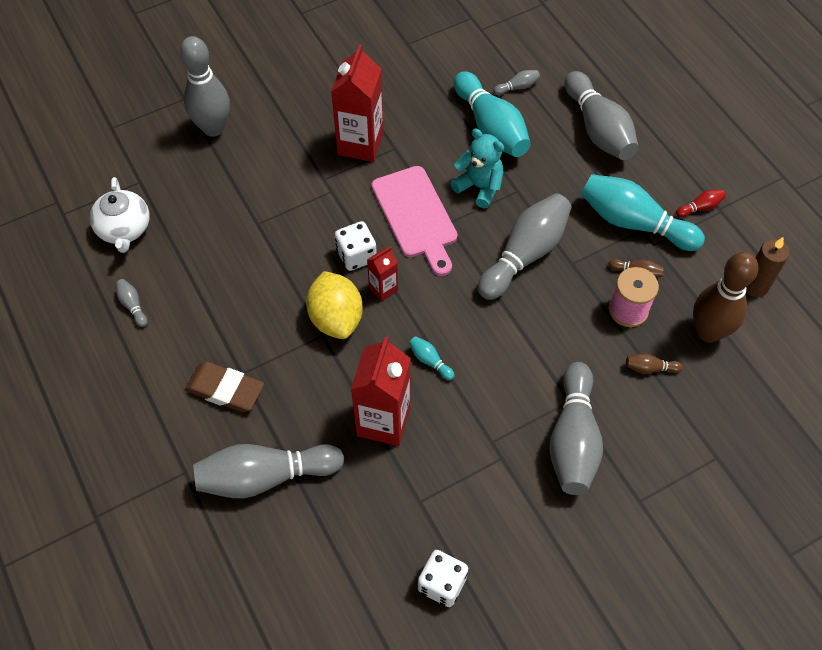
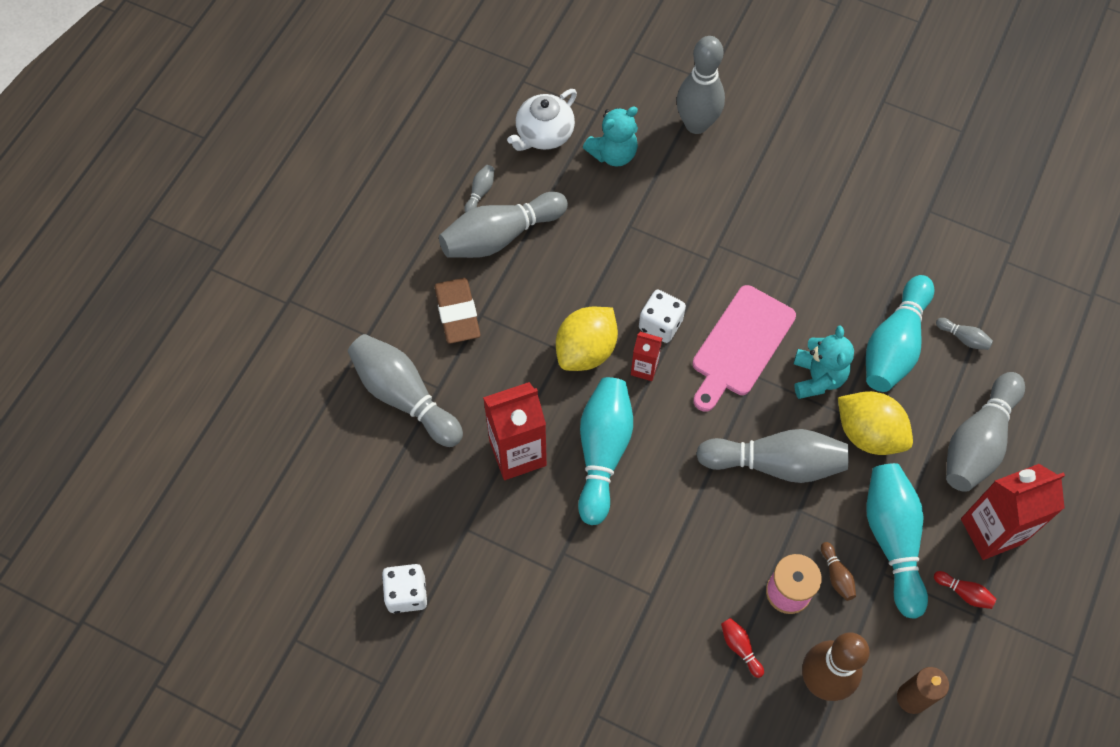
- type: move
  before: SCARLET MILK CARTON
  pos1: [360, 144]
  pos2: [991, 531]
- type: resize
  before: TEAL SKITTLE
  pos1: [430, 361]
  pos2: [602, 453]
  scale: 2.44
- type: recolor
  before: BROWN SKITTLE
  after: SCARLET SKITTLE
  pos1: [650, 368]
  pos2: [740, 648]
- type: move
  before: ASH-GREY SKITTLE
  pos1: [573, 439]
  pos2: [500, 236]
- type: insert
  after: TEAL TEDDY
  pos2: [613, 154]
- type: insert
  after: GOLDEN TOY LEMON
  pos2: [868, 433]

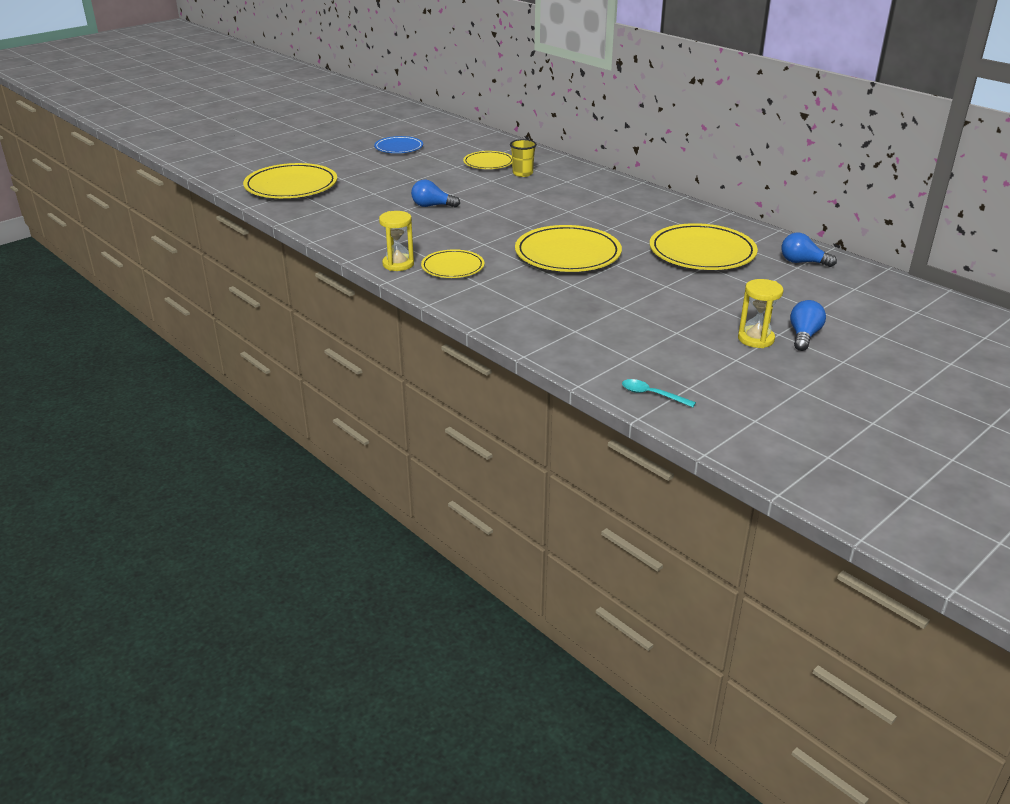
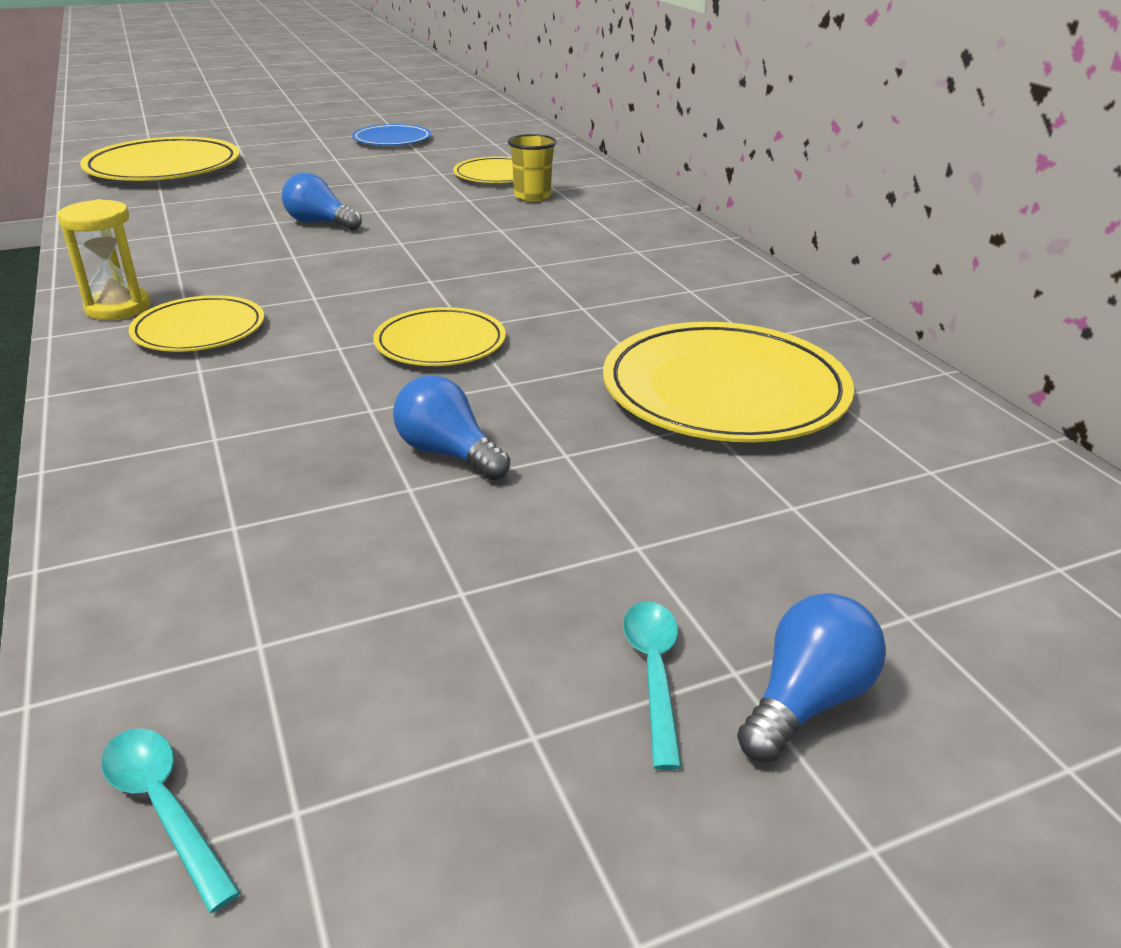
- type: resize
  before: GOLDEN PLATE
  pos1: [567, 254]
  pos2: [440, 343]
  scale: 0.58
- type: move
  before: BLUE BULB
  pos1: [802, 262]
  pos2: [448, 453]
- type: replace
  before: GOLDEN SANDGLASS
  after: TEAL TABLESPOON
  pos1: [756, 339]
  pos2: [654, 673]

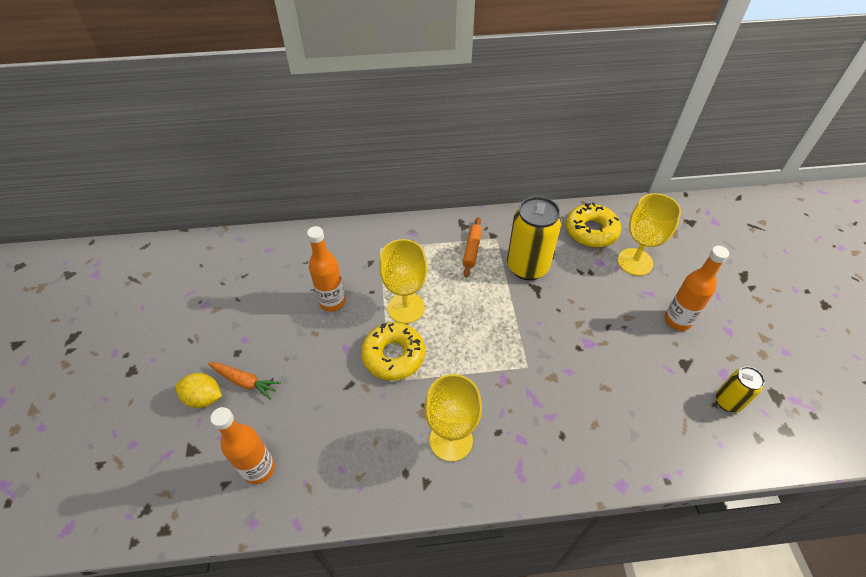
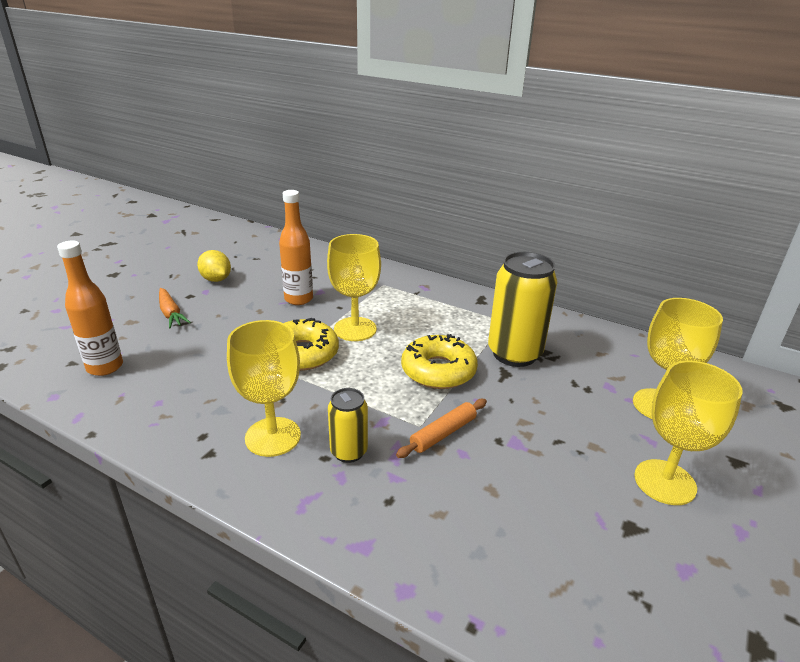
- type: move
  before: GOLDEN DOUGHNUT
  pos1: [591, 231]
  pos2: [438, 370]
- type: move
  before: BRIGHT ORANGE DOUGH ROLLER
  pos1: [472, 249]
  pos2: [443, 433]
- type: replace
  before: BRIGHT ORANGE FLASK
  after: GOLDEN CHALICE
  pos1: [677, 320]
  pos2: [665, 482]
- type: move
  before: GOLDEN CAN
  pos1: [728, 401]
  pos2: [348, 452]
- type: move
  before: GOLDEN TOY LEMON
  pos1: [204, 398]
  pos2: [216, 279]

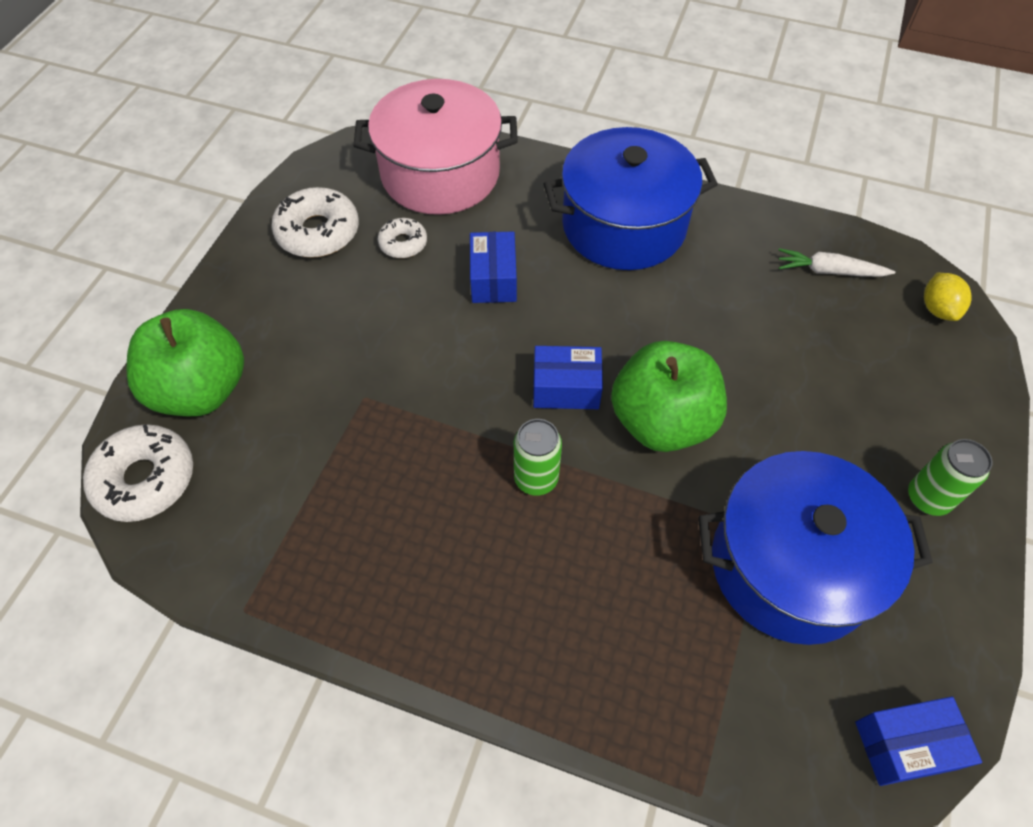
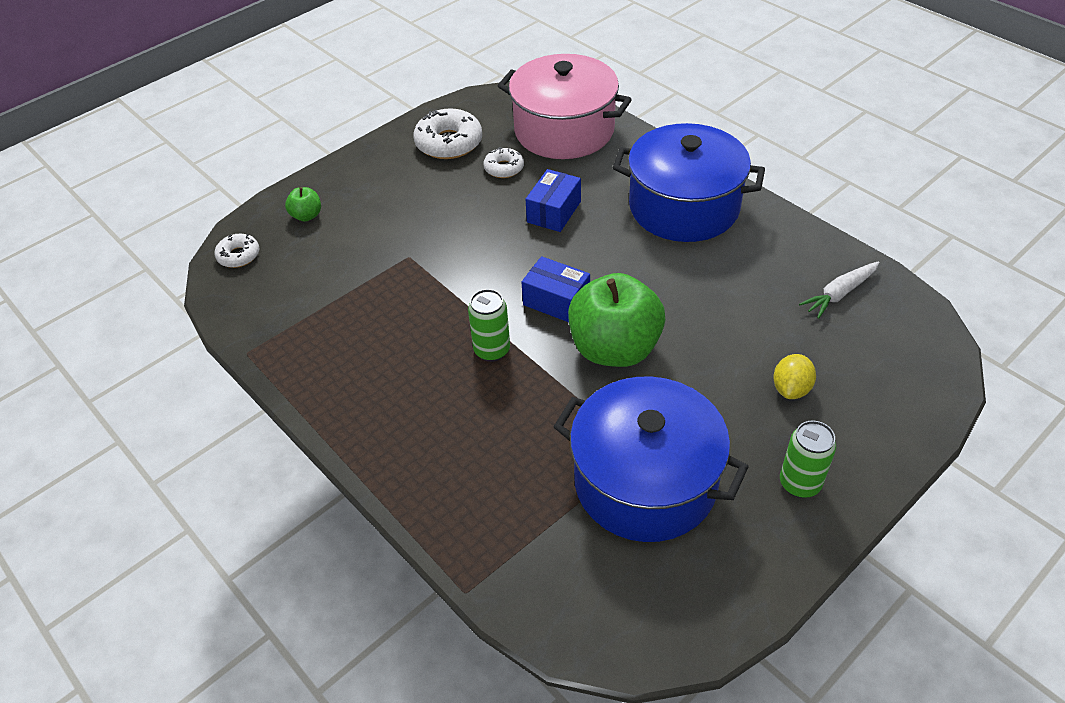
- type: rotate
  before: PURE WHITE TOY CARROT
  pos1: [829, 271]
  pos2: [839, 294]
  turn: -75
- type: move
  before: GOLDEN TOY LEMON
  pos1: [938, 309]
  pos2: [791, 389]
- type: resize
  before: LEAF-GREEN APPLE
  pos1: [201, 390]
  pos2: [307, 216]
  scale: 0.43
- type: resize
  before: PURE WHITE DOUGHNUT
  pos1: [145, 479]
  pos2: [239, 255]
  scale: 0.57
- type: delete
  before: BLUE BOX
  pos1: [905, 745]

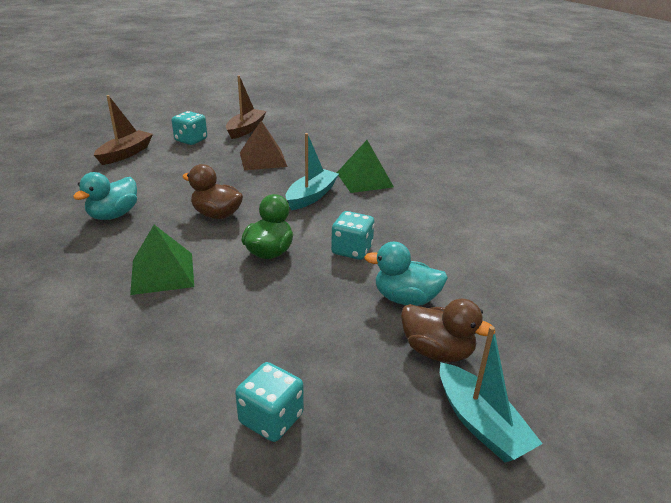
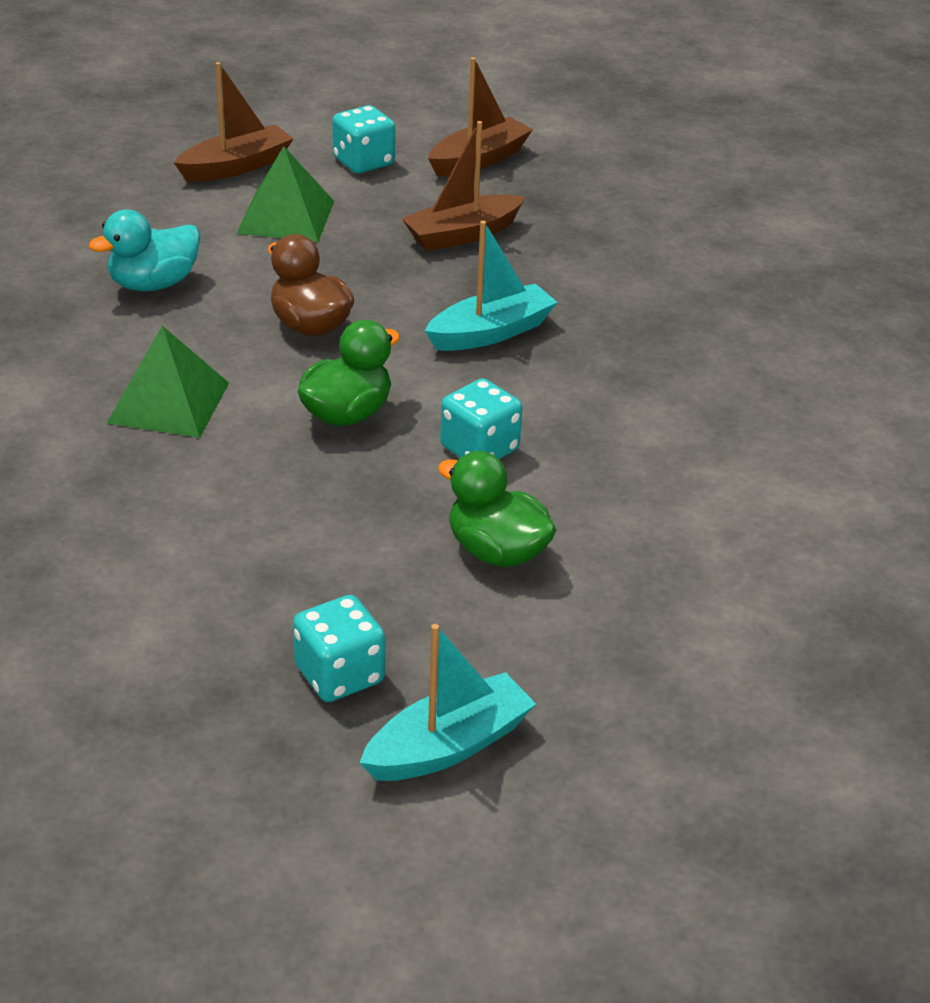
- type: replace
  before: BROWN PYRAMID
  after: BROWN BOAT
  pos1: [263, 159]
  pos2: [462, 235]
- type: move
  before: LEAF-GREEN PYRAMID
  pos1: [364, 180]
  pos2: [286, 217]
- type: recolor
  before: TEAL RUBBER DUCK
  after: LEAF-GREEN RUBBER DUCK
  pos1: [405, 299]
  pos2: [497, 551]
- type: delete
  before: BROWN RUBBER DUCK
  pos1: [437, 351]
- type: rotate
  before: TEAL BOAT
  pos1: [480, 423]
  pos2: [448, 746]
  turn: -120
- type: move
  before: TEAL DICE
  pos1: [271, 418]
  pos2: [339, 675]

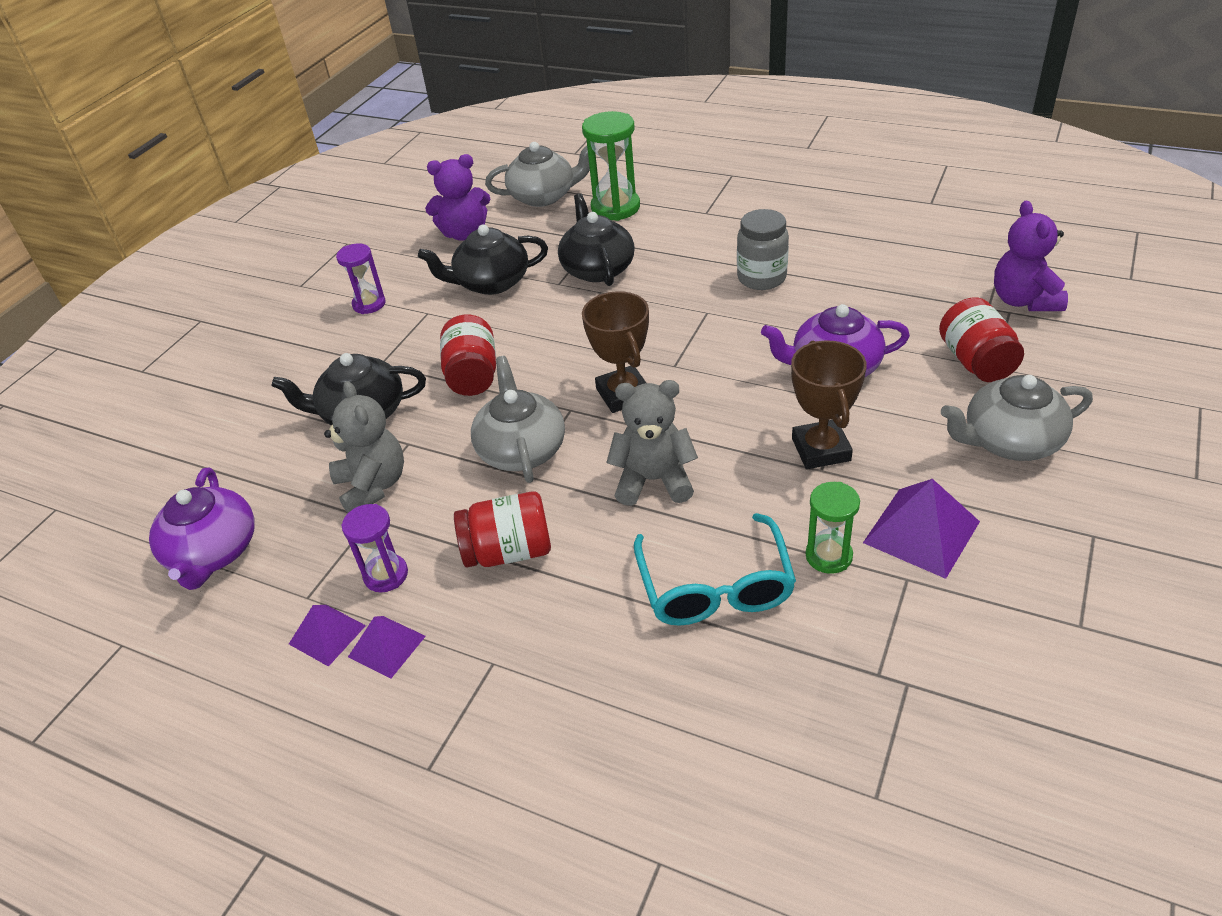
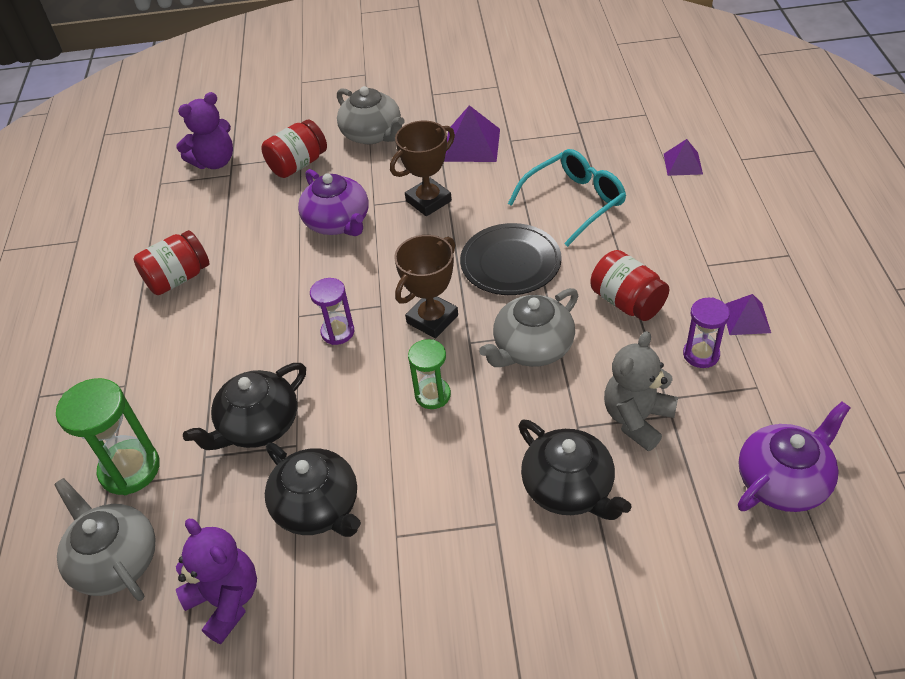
- type: delete
  before: ASH-GREY JAM JAR
  pos1: [761, 278]
- type: move
  before: PURPLE SANDGLASS
  pos1: [369, 304]
  pos2: [337, 332]
- type: move
  before: SCARLET JAM JAR
  pos1: [473, 375]
  pos2: [178, 278]
- type: replace
  before: ASH-GREY TEDDY
  after: JET-BLACK PLATE
  pos1: [654, 480]
  pos2: [510, 263]
- type: move
  before: LEAF-GREEN SANDGLASS
  pos1: [828, 556]
  pos2: [433, 395]
- type: move
  before: PURPLE PYRAMID
  pos1: [327, 634]
  pos2: [682, 164]

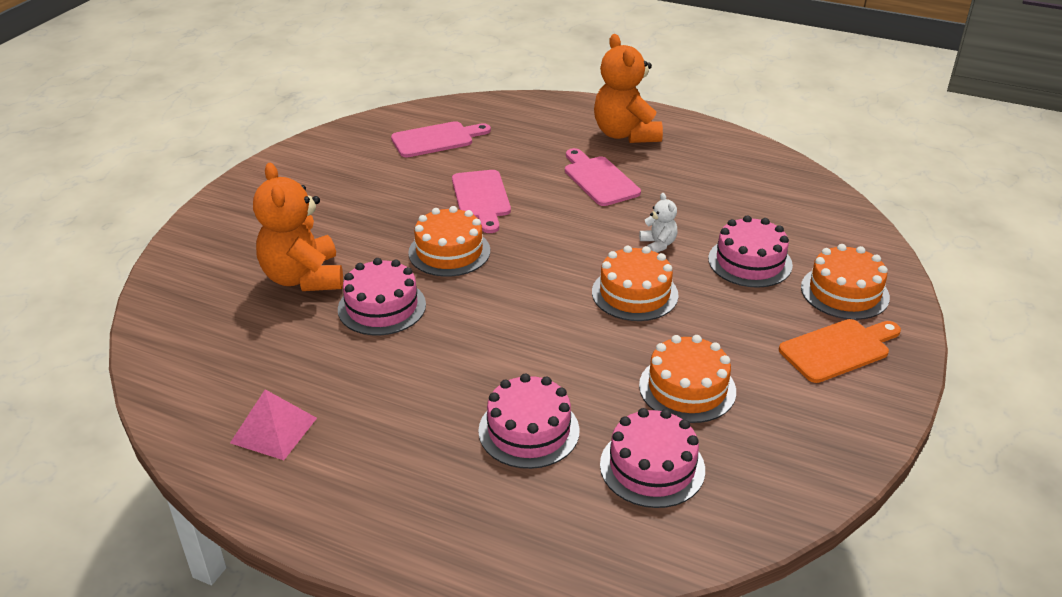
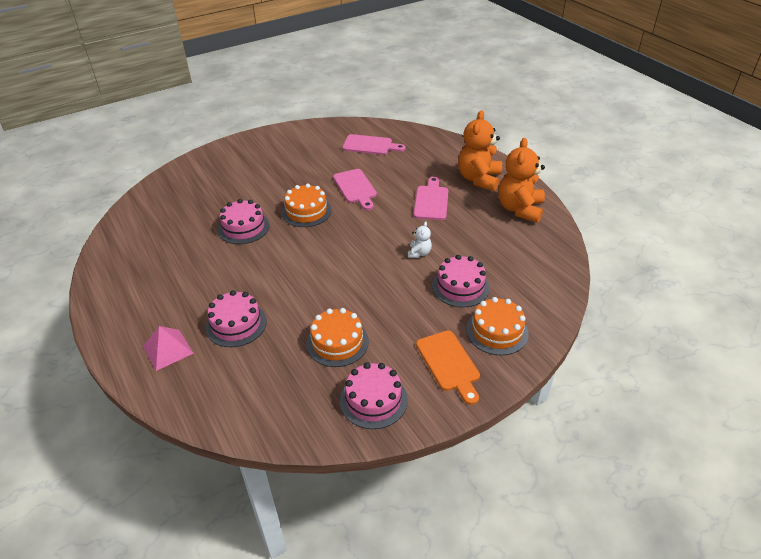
- type: move
  before: BRIGHT ORANGE TEDDY
  pos1: [303, 278]
  pos2: [520, 209]
- type: rotate
  before: ROSY BREAD BOARD
  pos1: [481, 198]
  pos2: [355, 188]
  turn: -45
- type: delete
  before: BRIGHT ORANGE CAKE
  pos1: [634, 293]
- type: rotate
  before: BRIGHT ORANGE BREAD BOARD
  pos1: [838, 349]
  pos2: [449, 363]
  turn: 60
- type: move
  before: ROSY PYRAMID
  pos1: [274, 430]
  pos2: [168, 349]
- type: move
  before: ROSY CAKE
  pos1: [652, 467]
  pos2: [373, 400]

